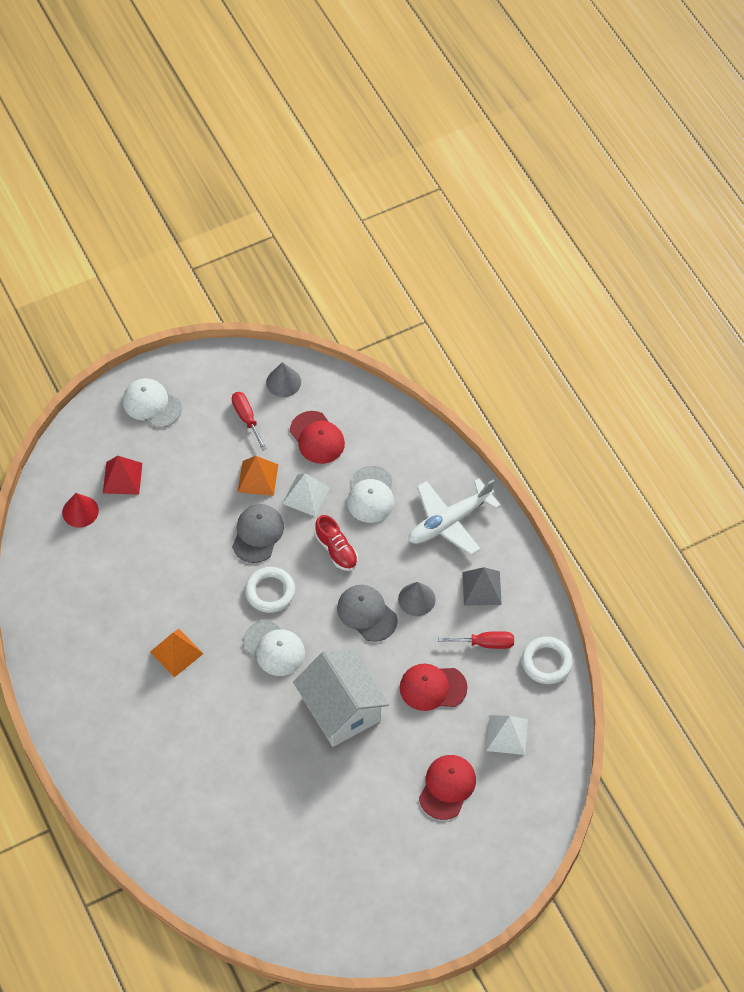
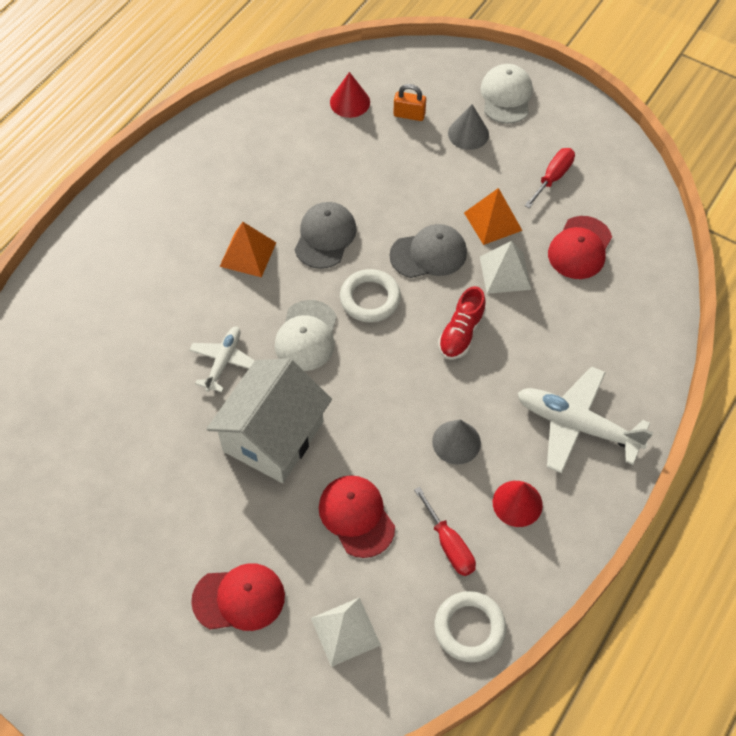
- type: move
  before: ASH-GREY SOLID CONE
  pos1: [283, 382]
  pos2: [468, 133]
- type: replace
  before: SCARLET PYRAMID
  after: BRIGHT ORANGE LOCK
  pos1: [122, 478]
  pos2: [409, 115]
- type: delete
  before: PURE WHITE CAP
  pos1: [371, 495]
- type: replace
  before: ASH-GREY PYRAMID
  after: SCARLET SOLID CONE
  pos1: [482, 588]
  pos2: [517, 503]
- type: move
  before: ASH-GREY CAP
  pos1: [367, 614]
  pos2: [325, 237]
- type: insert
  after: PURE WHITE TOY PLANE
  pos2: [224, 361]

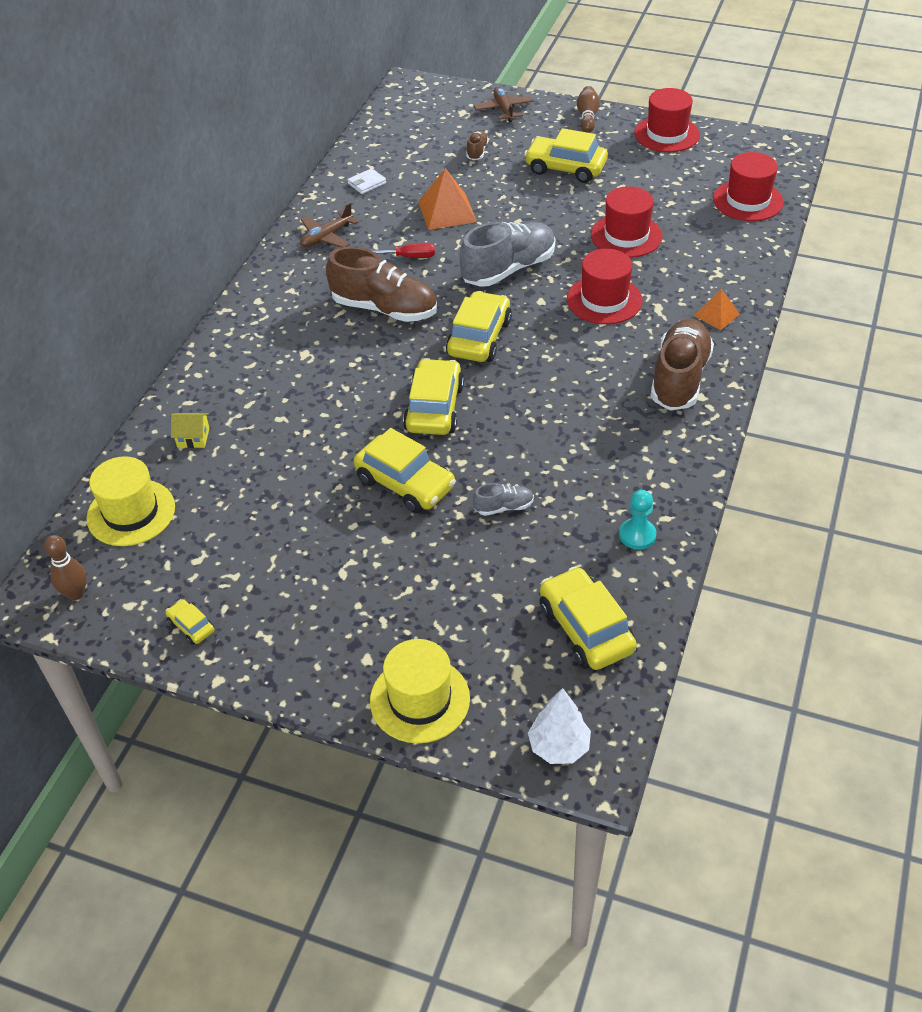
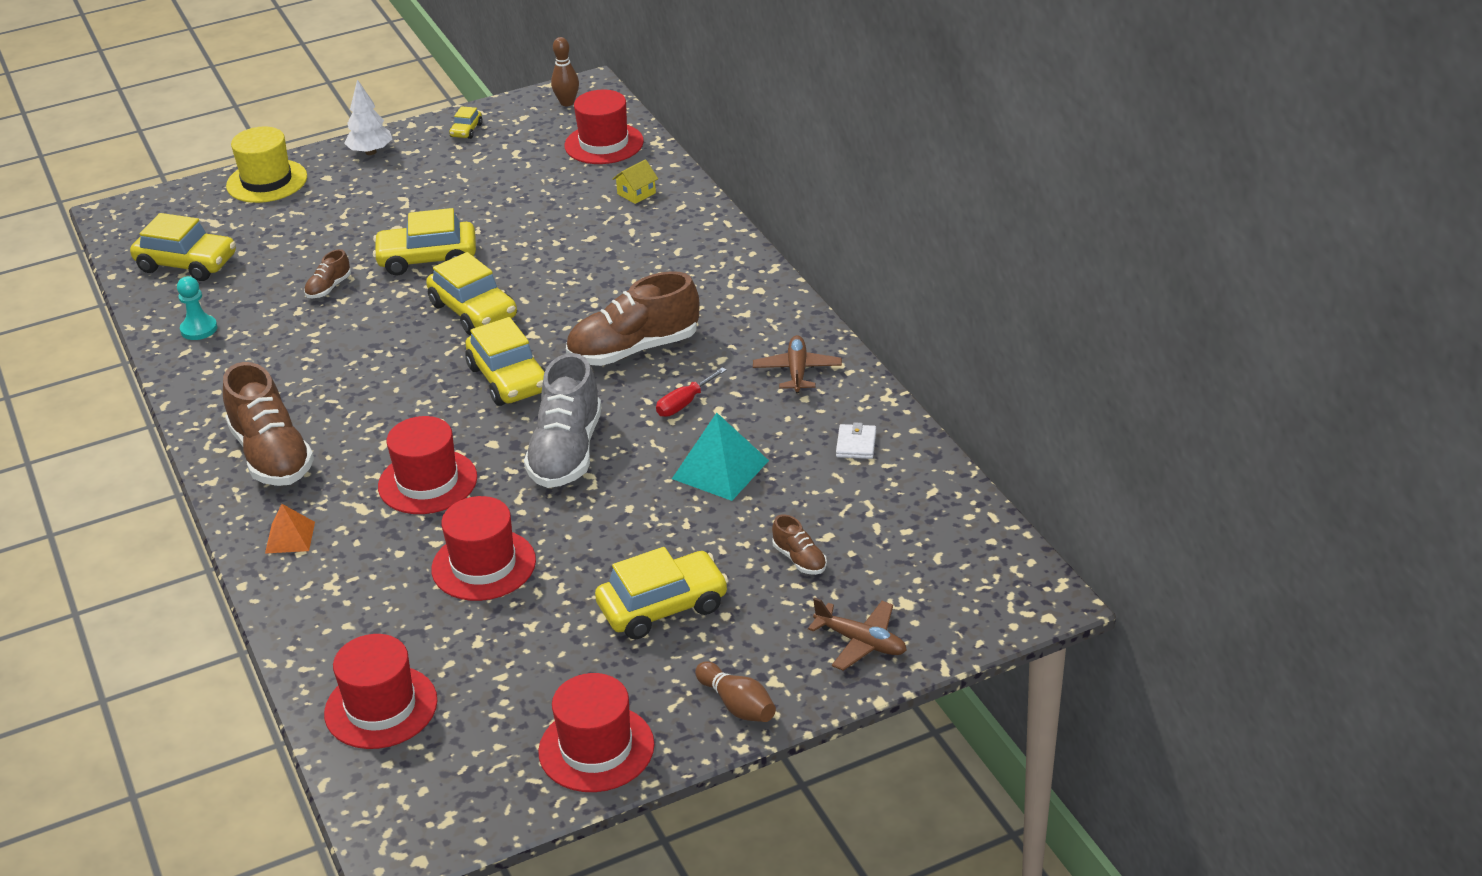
- type: recolor
  before: BRIGHT ORANGE PYRAMID
  after: TEAL PYRAMID
  pos1: [447, 211]
  pos2: [720, 469]
- type: recolor
  before: GOLDEN HAT
  after: SCARLET HAT
  pos1: [131, 512]
  pos2: [604, 144]
- type: recolor
  before: ASH-GREY SHOE
  after: BROWN SHOE
  pos1: [504, 507]
  pos2: [329, 288]
- type: rotate
  before: GOLDEN TOY CAR
  pos1: [191, 626]
  pos2: [466, 130]
  turn: 105
- type: move
  before: PURE WHITE FIR TREE
  pos1: [559, 746]
  pos2: [370, 152]

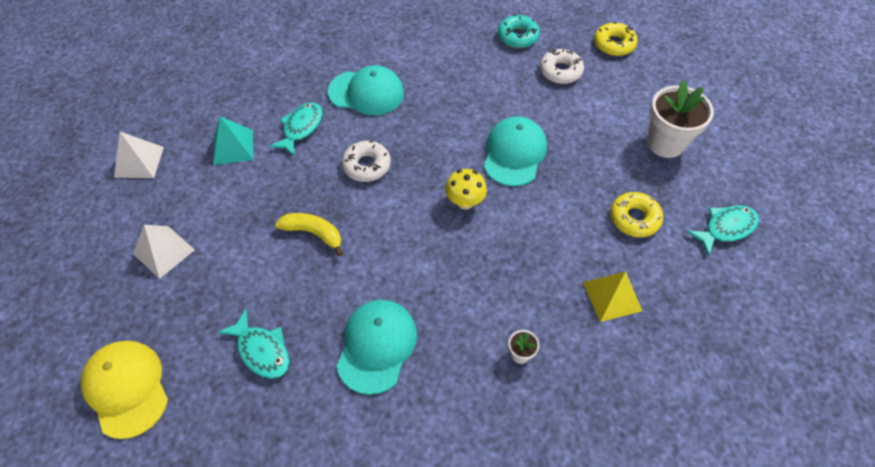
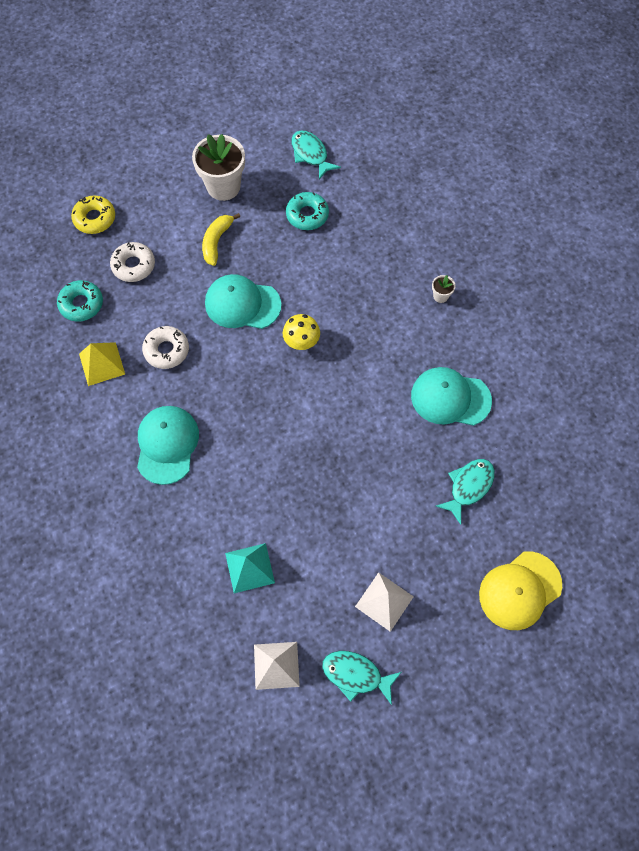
- type: move
  before: TEAL FISH
  pos1: [301, 128]
  pos2: [356, 675]
- type: move
  before: PURE WHITE DOUGHNUT
  pos1: [367, 165]
  pos2: [166, 350]
- type: recolor
  before: GOLDEN DOUGHNUT
  after: TEAL DOUGHNUT
  pos1: [634, 218]
  pos2: [307, 215]
- type: move
  before: GOLDEN BANANA FRUIT
  pos1: [314, 233]
  pos2: [217, 242]
- type: move
  before: GOLDEN PYRAMID
  pos1: [612, 296]
  pos2: [102, 363]

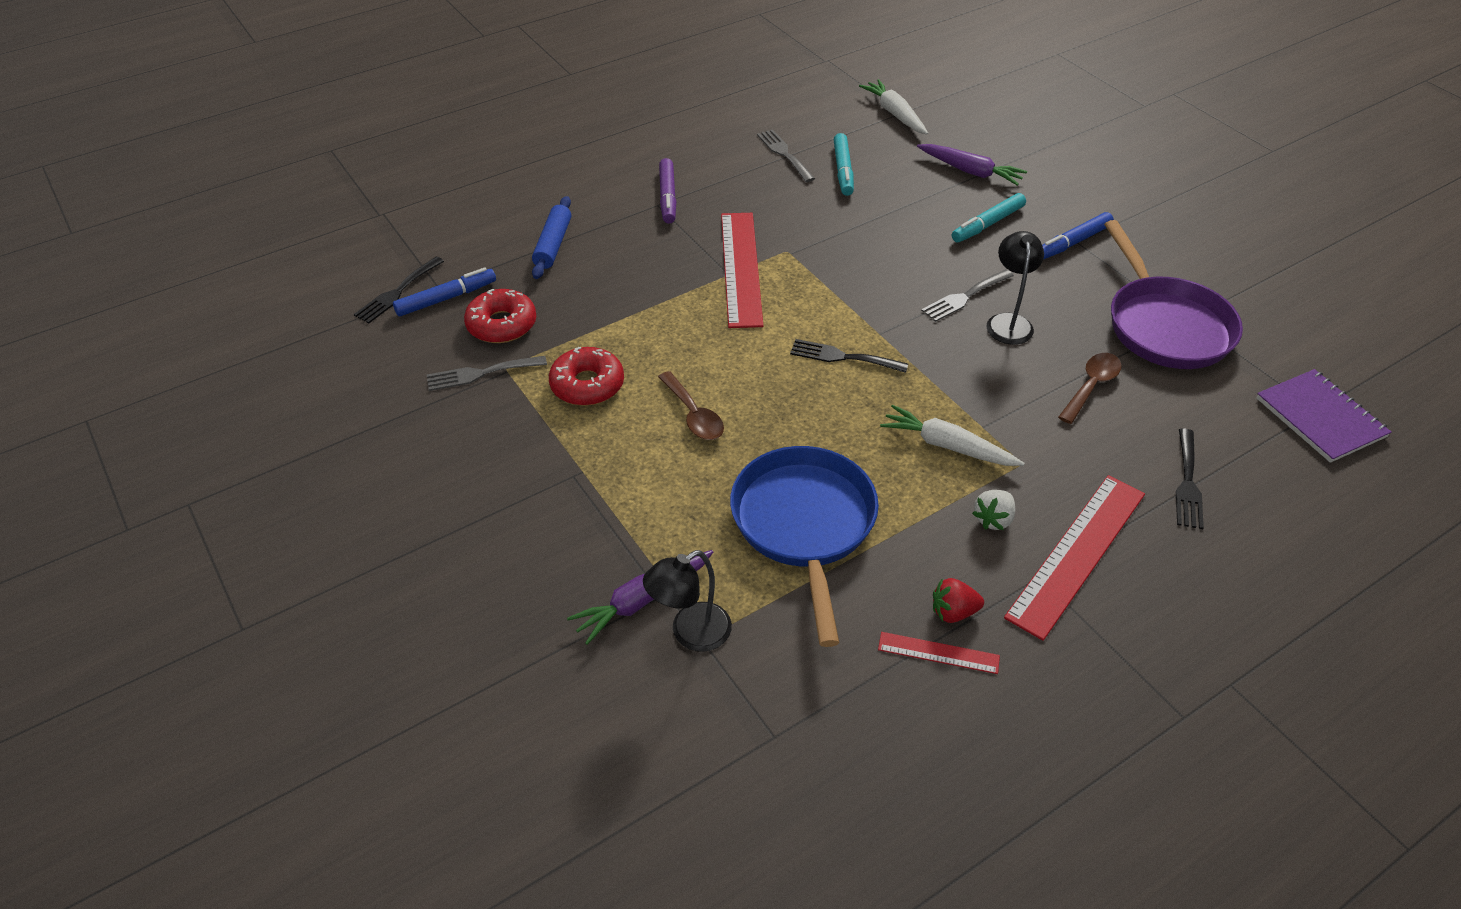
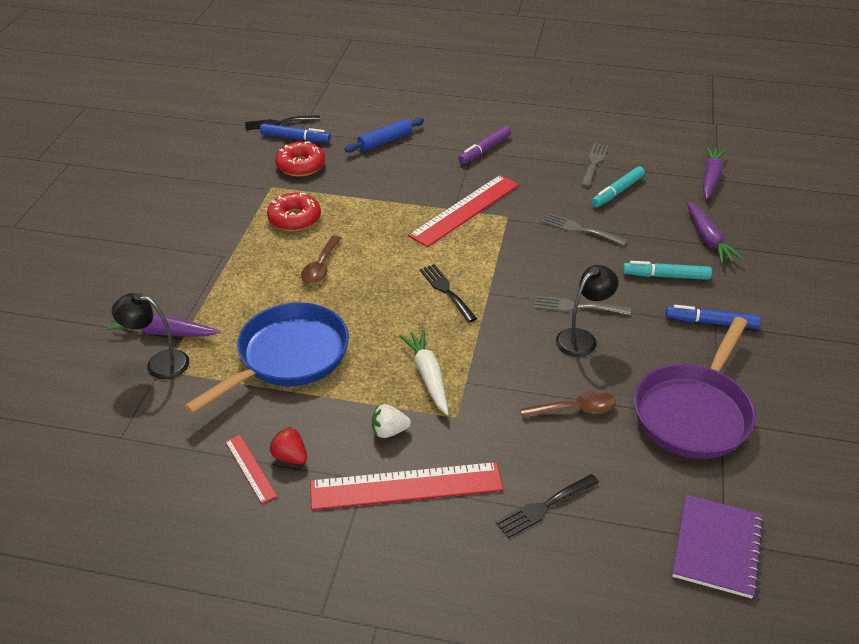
- type: recolor
  before: PURE WHITE TOY CARROT
  after: PURPLE TOY CARROT
  pos1: [894, 114]
  pos2: [710, 177]
- type: move
  before: ASH-GREY TABLE FORK
  pos1: [480, 373]
  pos2: [580, 229]

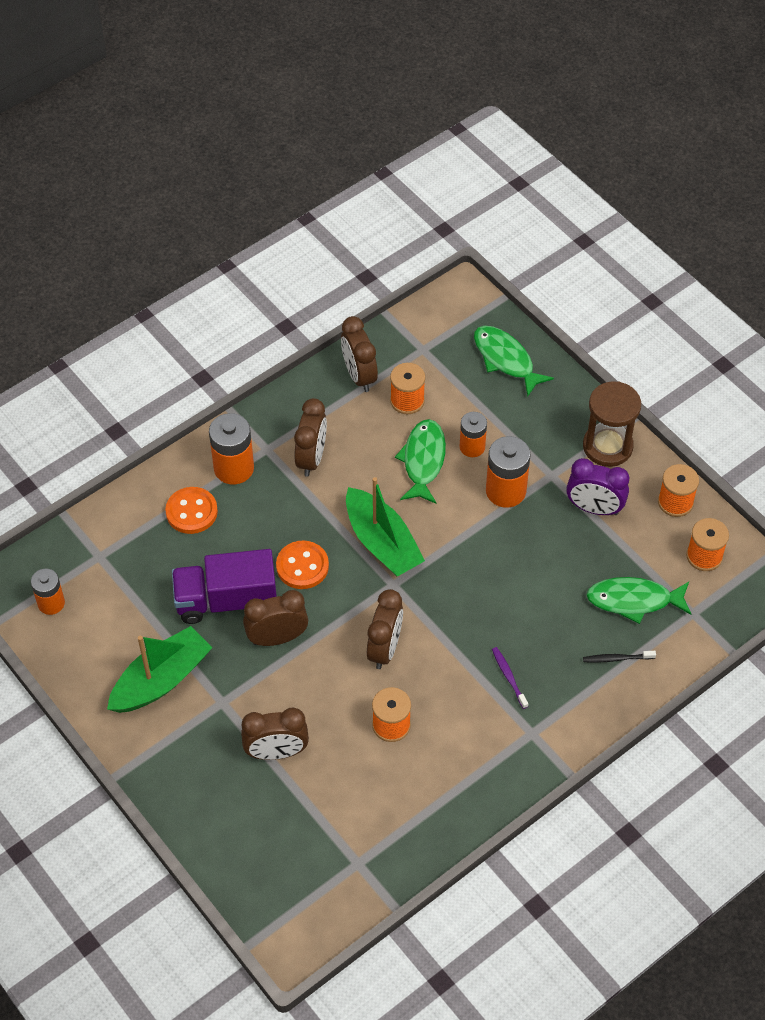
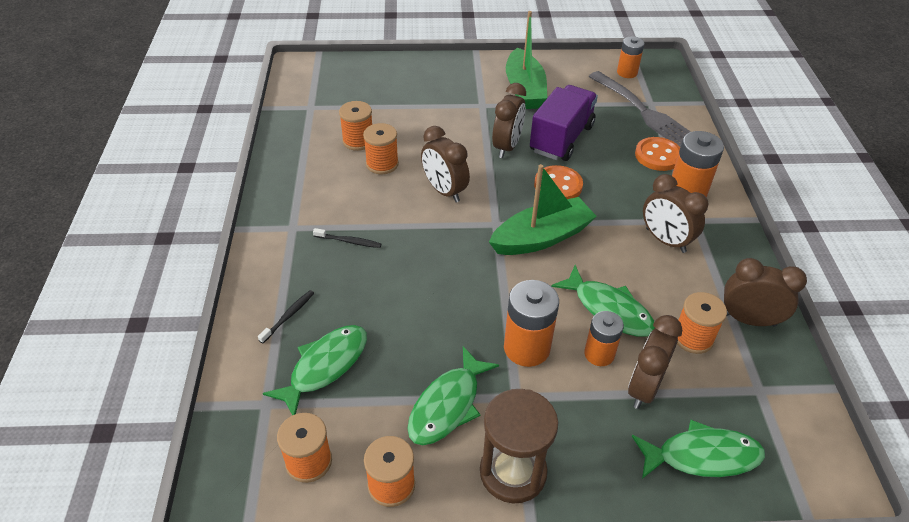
- type: replace
  before: PURPLE ALARM CLOCK
  after: LEAF-GREEN FISH
  pos1: [594, 508]
  pos2: [448, 405]
- type: rotate
  before: LEAF-GREEN BOAT
  pos1: [382, 543]
  pos2: [541, 237]
  turn: 150
- type: recolor
  before: PURPLE TOOTH BRUSH
  after: JET-BLACK TOOTH BRUSH
  pos1: [509, 677]
  pos2: [349, 241]
- type: move
  before: BROWN ALARM CLOCK
  pos1: [276, 752]
  pos2: [644, 388]
- type: insert
  after: ASH-GREY TABLE FORK
  pos2: [645, 112]
- type: insert
  after: BRIGHT ORANGE SPOOL
  pos2: [358, 141]

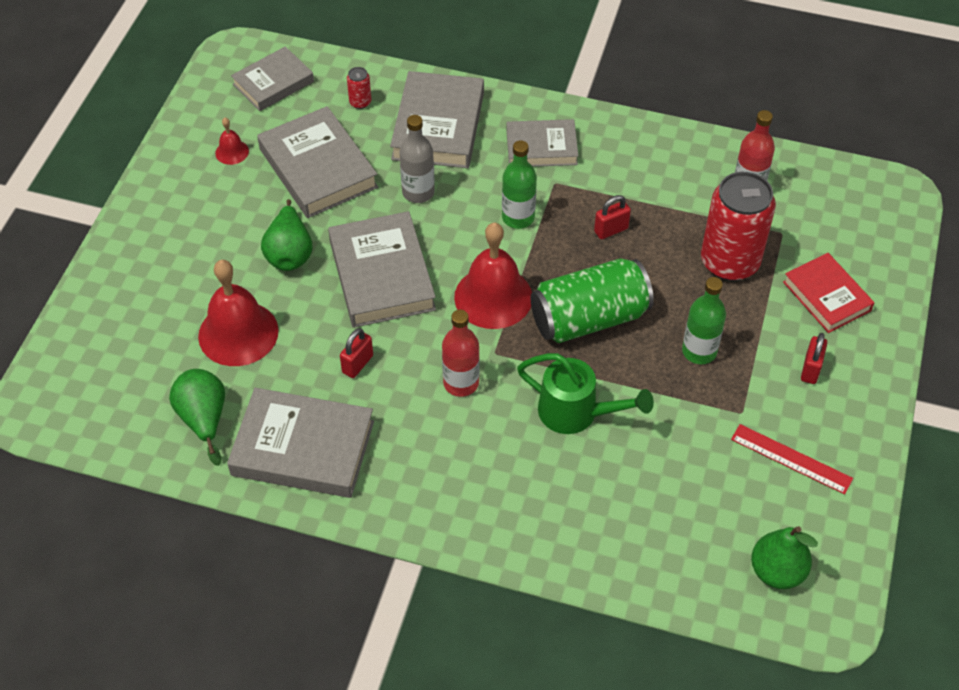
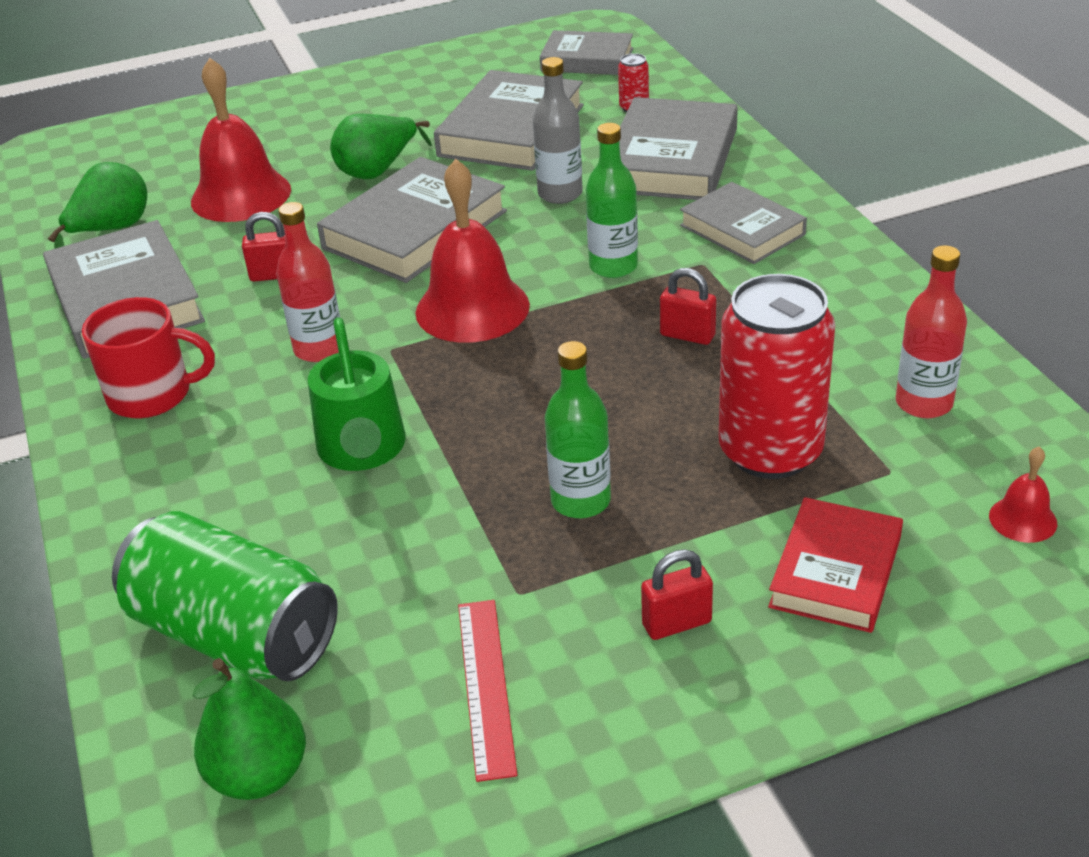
- type: rotate
  before: ASH-GREY HARDCOVER
  pos1: [438, 126]
  pos2: [671, 160]
  turn: -45
- type: move
  before: SCARLET HAND BELL
  pos1: [232, 152]
  pos2: [1023, 519]
- type: move
  before: LEAF-GREEN CAN
  pos1: [589, 318]
  pos2: [235, 634]
- type: insert
  after: SCARLET TEA MUG
  pos2: [152, 395]

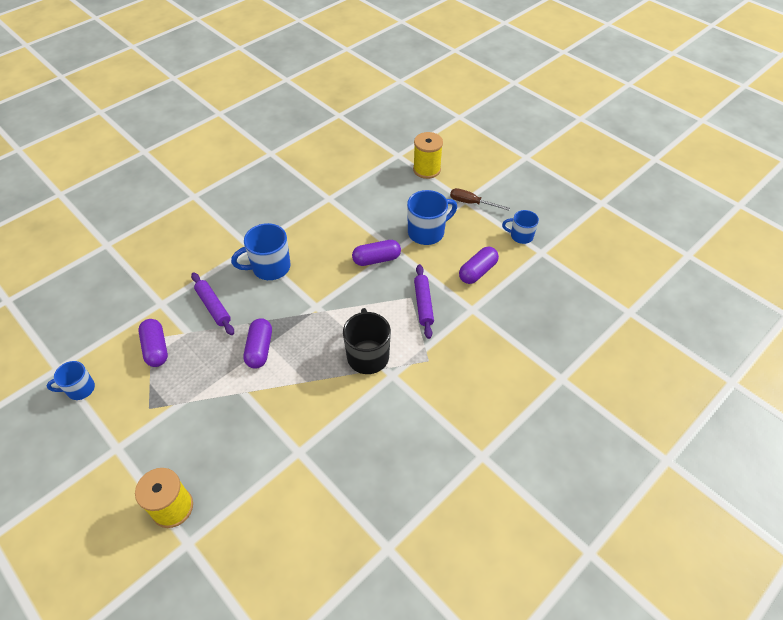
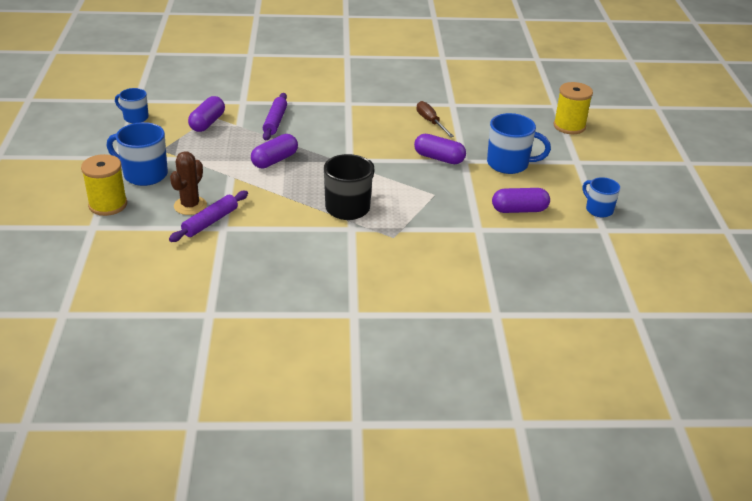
- type: move
  before: BROWN FLAT SCREWDRIVER
  pos1: [471, 203]
  pos2: [430, 122]
- type: move
  before: BLUE TEA MUG
  pos1: [270, 267]
  pos2: [144, 174]
- type: move
  before: PURPLE DOUGH ROLLER
  pos1: [423, 304]
  pos2: [210, 222]
- type: insert
  after: BROWN PRICKLY PLANT
  pos2: [190, 206]

